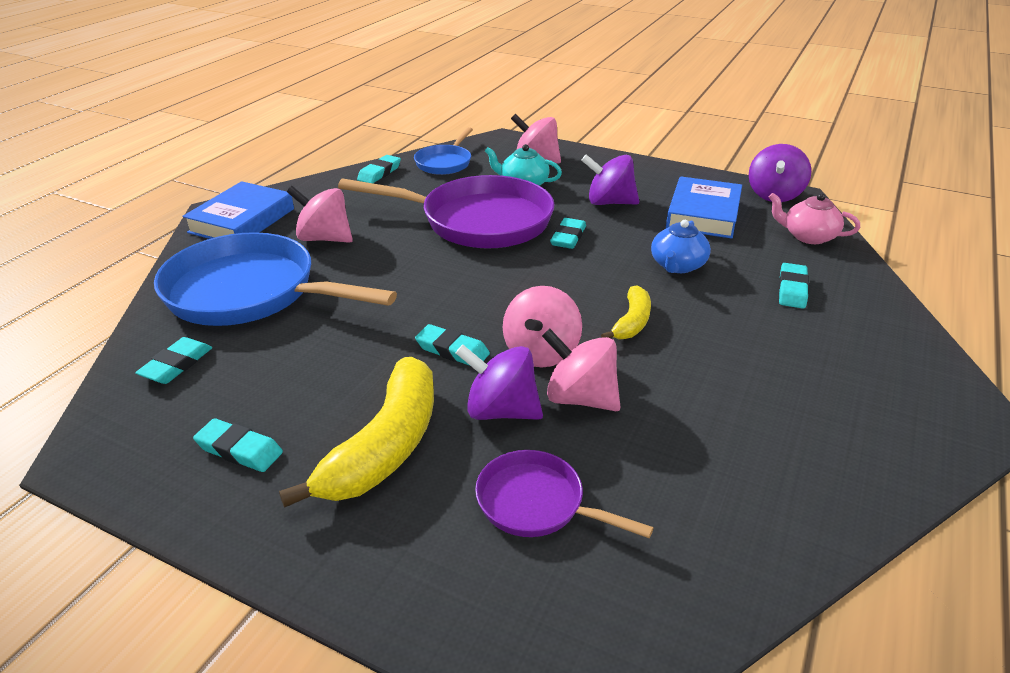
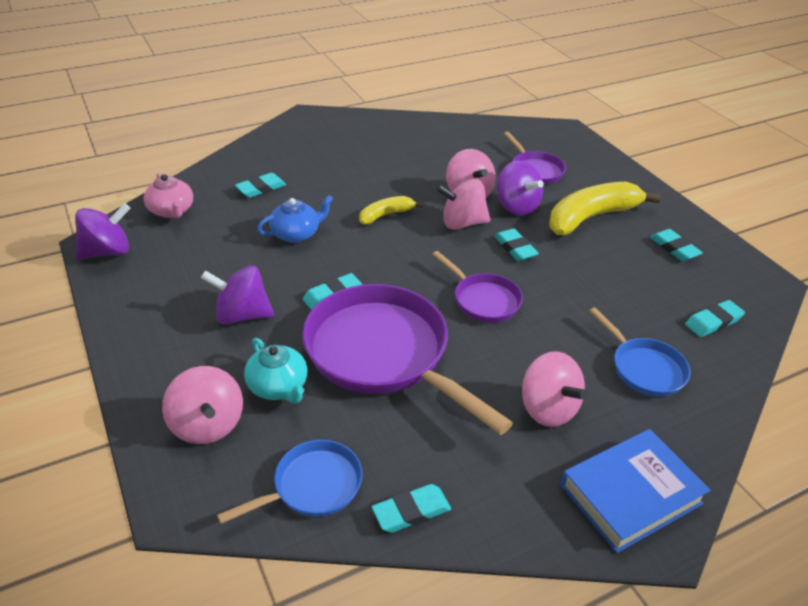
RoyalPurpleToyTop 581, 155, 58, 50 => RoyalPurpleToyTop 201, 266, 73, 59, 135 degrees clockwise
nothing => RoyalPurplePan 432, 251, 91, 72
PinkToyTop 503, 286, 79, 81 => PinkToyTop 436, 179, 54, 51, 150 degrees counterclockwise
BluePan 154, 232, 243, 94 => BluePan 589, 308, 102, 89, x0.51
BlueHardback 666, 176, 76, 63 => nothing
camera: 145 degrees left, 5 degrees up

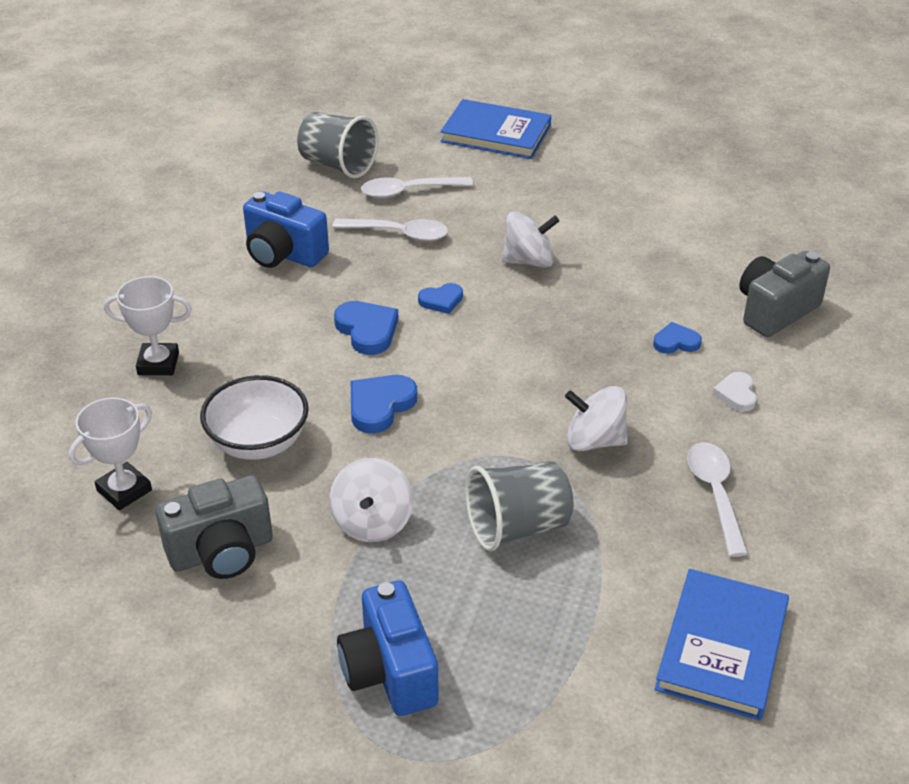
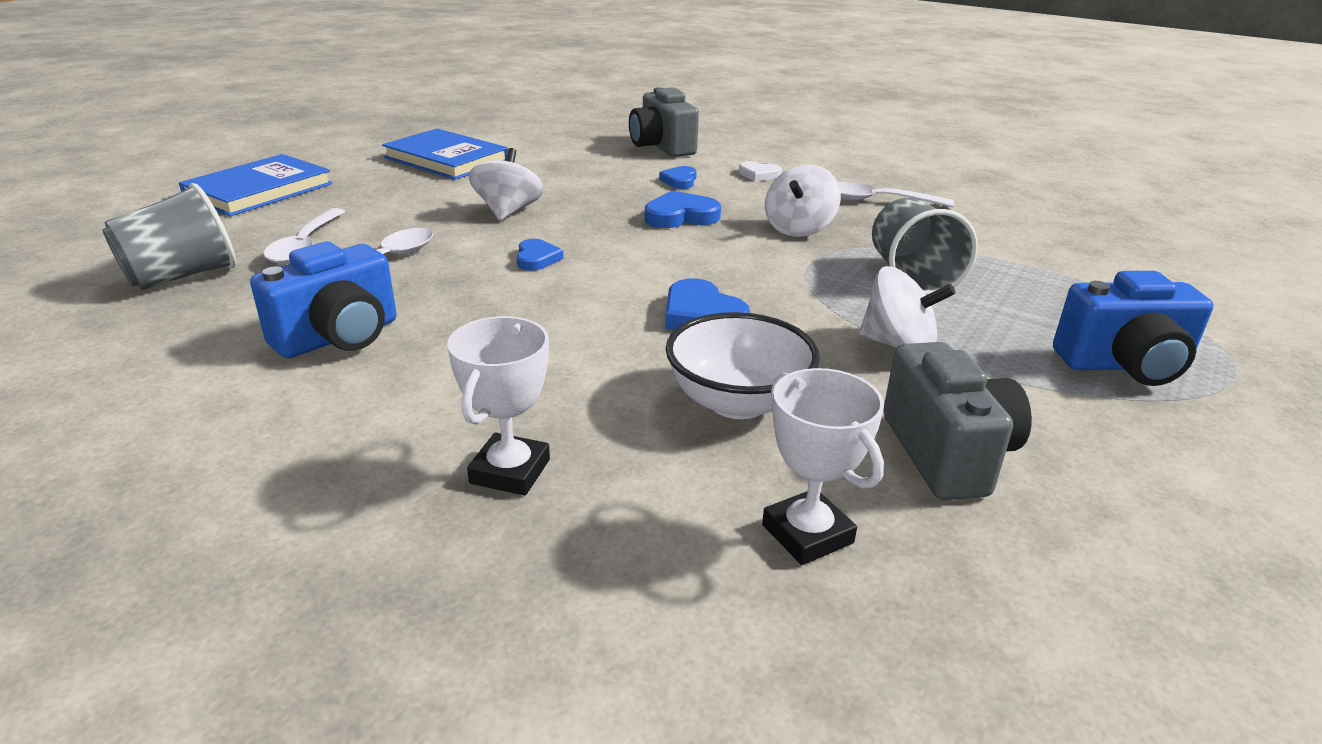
BlueHardback 655, 569, 134, 151 => BlueHardback 382, 128, 126, 52, move
BlueHeartShape 334, 301, 65, 54 => BlueHeartShape 645, 191, 76, 37, move
camera: 75 degrees left, 10 degrees down

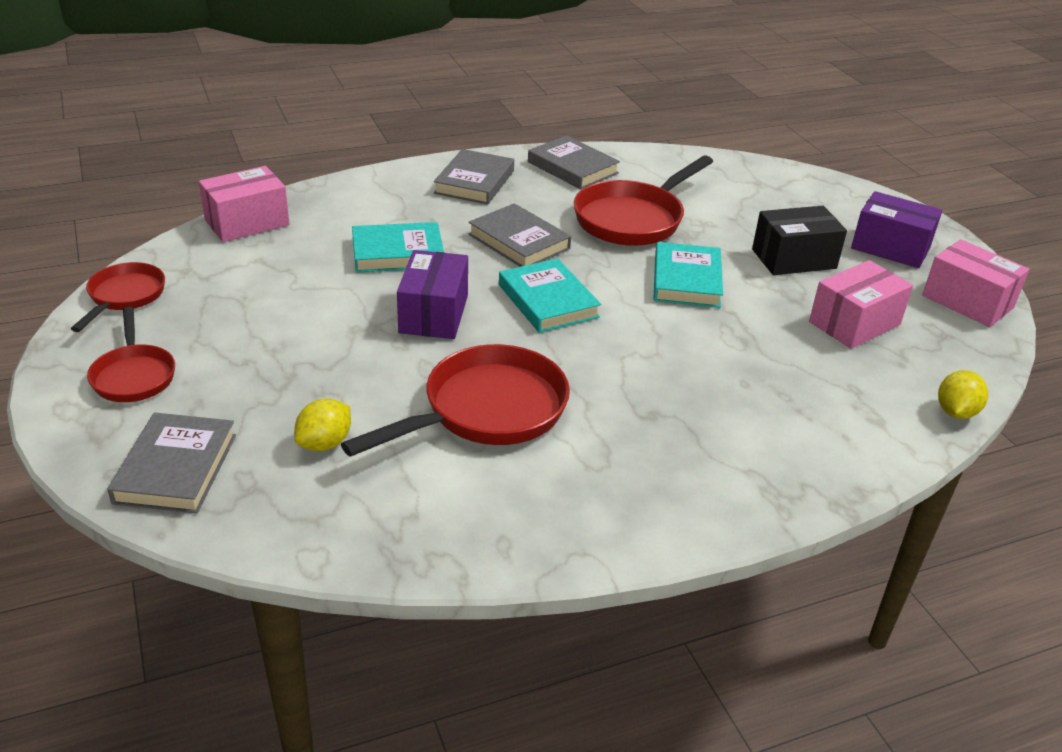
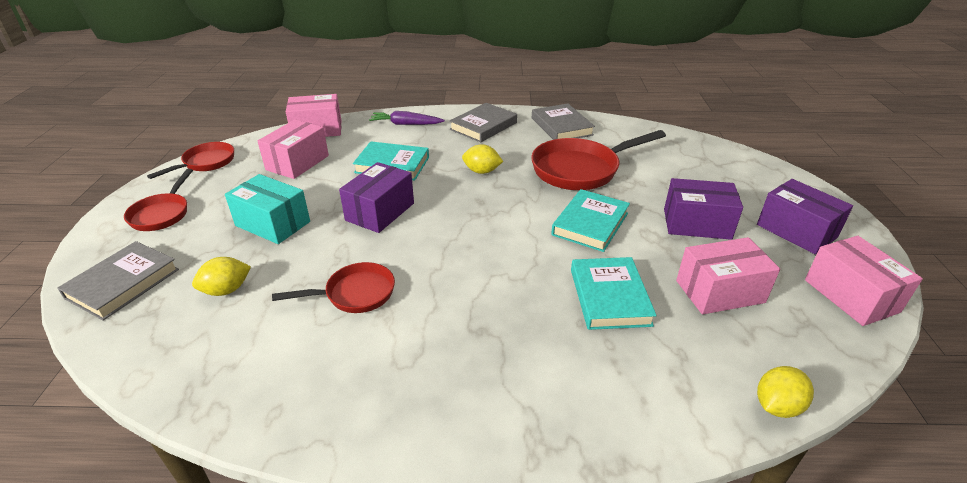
nothing => AquaBox 225, 174, 85, 70
nothing => PinkBox 258, 120, 71, 59
RedPan 341, 344, 229, 113 => RedPan 272, 262, 123, 51, x0.59
nothing => RoyalPurpleCarrot 369, 111, 76, 14
GrayHardback 468, 203, 103, 64 => BrightYellowCitrusFruit 462, 144, 41, 30
AquaHardback 499, 258, 102, 75 => AquaHardback 571, 257, 86, 73, move
JetBlackBox 752, 206, 95, 69 => RoyalPurpleBox 664, 178, 79, 62
camera: 25 degrees right, 0 degrees up

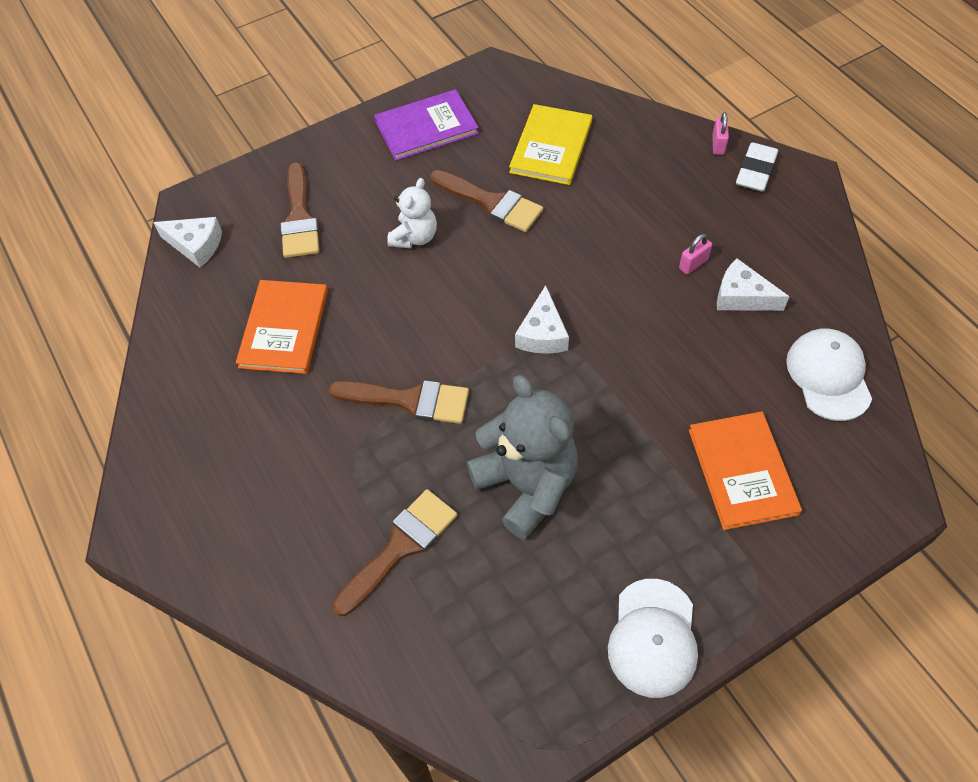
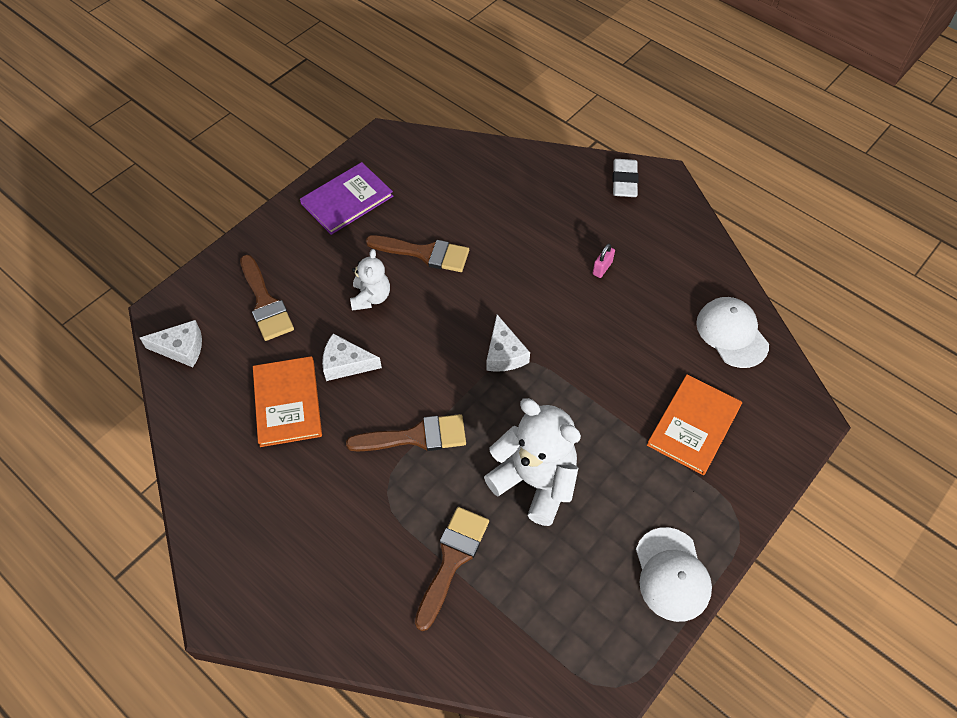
WhiteCheese 717, 258, 73, 53 => WhiteCheese 322, 334, 60, 47, move
GrayTeddyBear 467, 375, 111, 164 => WhiteTeddyBear 484, 398, 97, 128
OrangeColouredHardback 689, 411, 113, 119 => OrangeColouredHardback 647, 374, 95, 101, 60 degrees clockwise
BrightYellowHardback 509, 104, 83, 81 => nothing
PinkSmallLock 712, 112, 17, 43 => nothing
camera: 20 degrees left, 0 degrees up

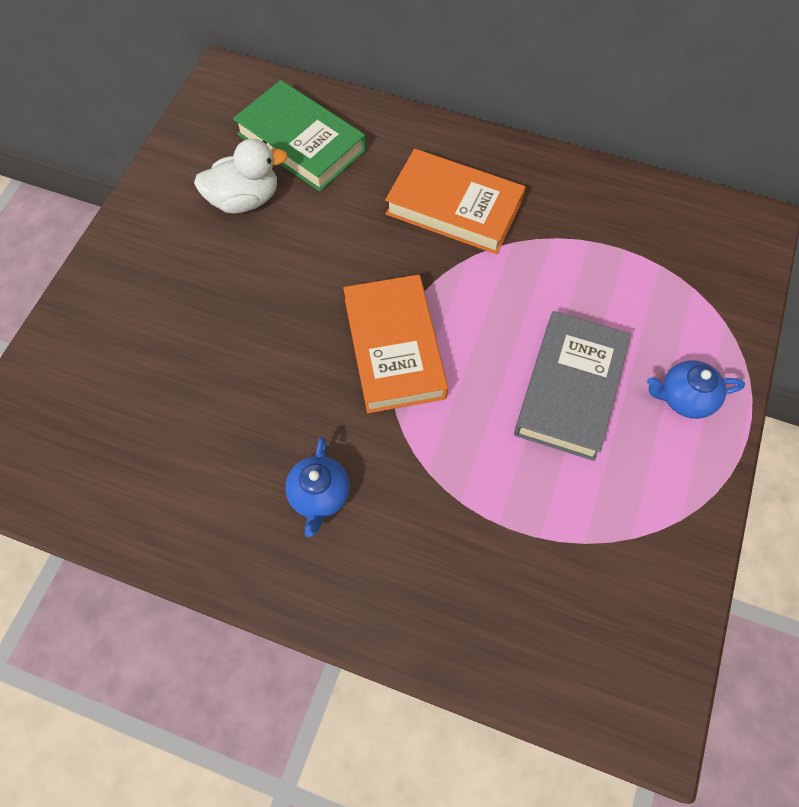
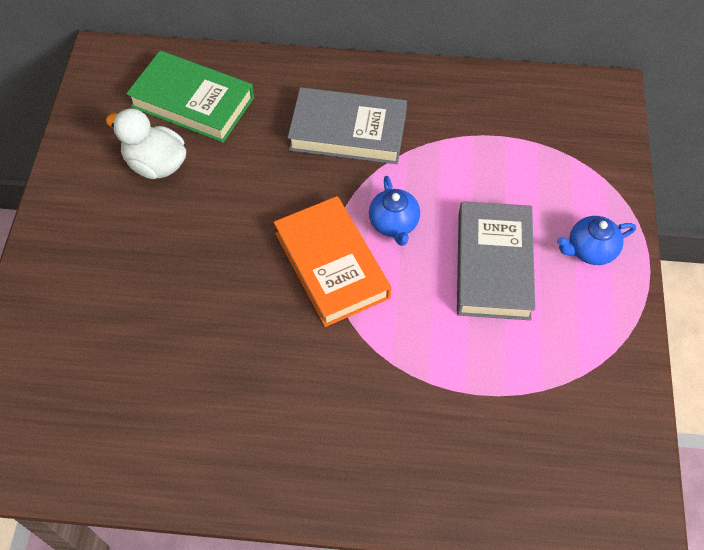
WhiteDuck 194, 139, 94, 74 => WhiteDuck 106, 108, 80, 71, 120 degrees counterclockwise
OrangeColouredHardback 385, 149, 140, 105 => GrayHardback 288, 87, 119, 77
BlueTeapot 285, 437, 65, 100 => BlueTeapot 369, 176, 51, 70, move
camera: 15 degrees left, 5 degrees down

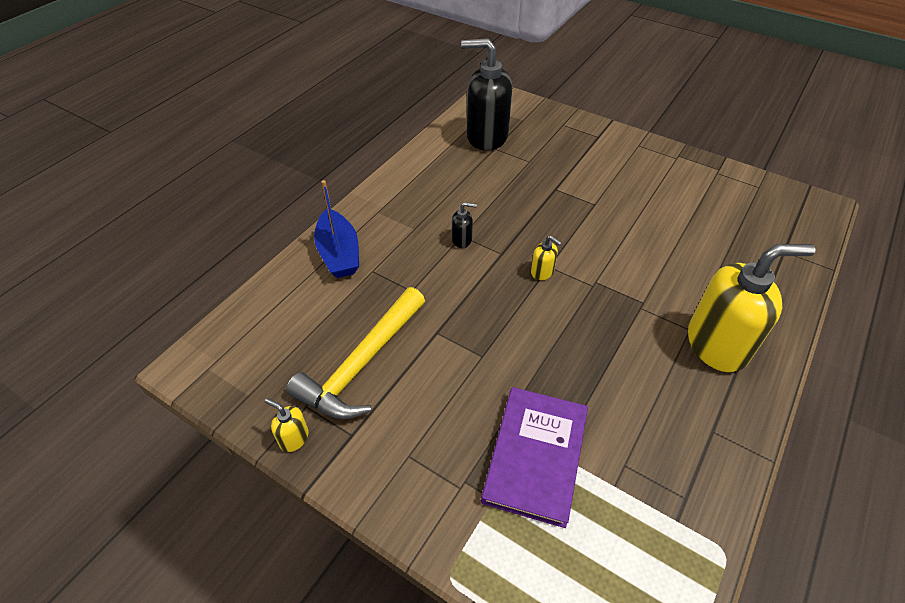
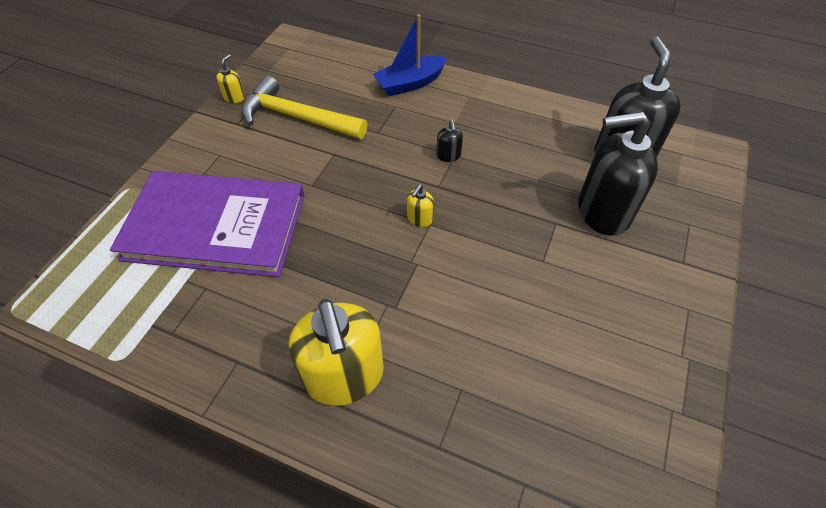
RoyalPurpleHardback 481, 387, 107, 141 => RoyalPurpleHardback 110, 171, 195, 106, x1.56
nothing => JetBlackPumpBottle 578, 111, 80, 125
camera: 80 degrees right, 5 degrees up

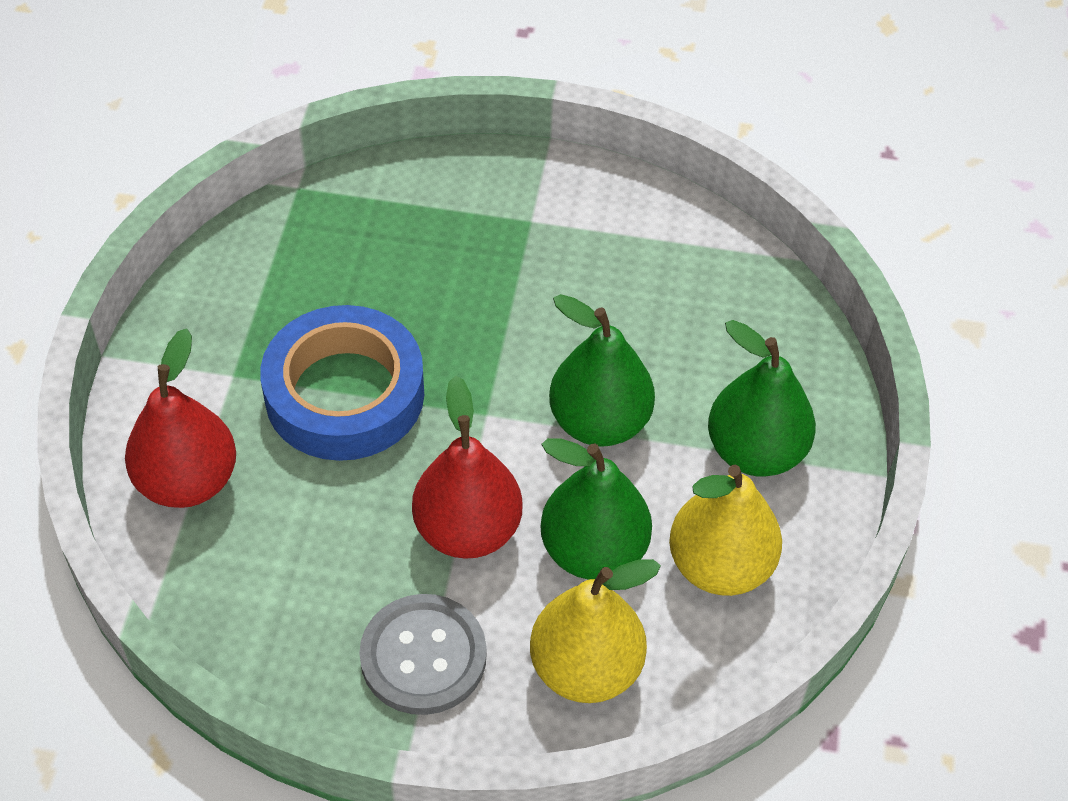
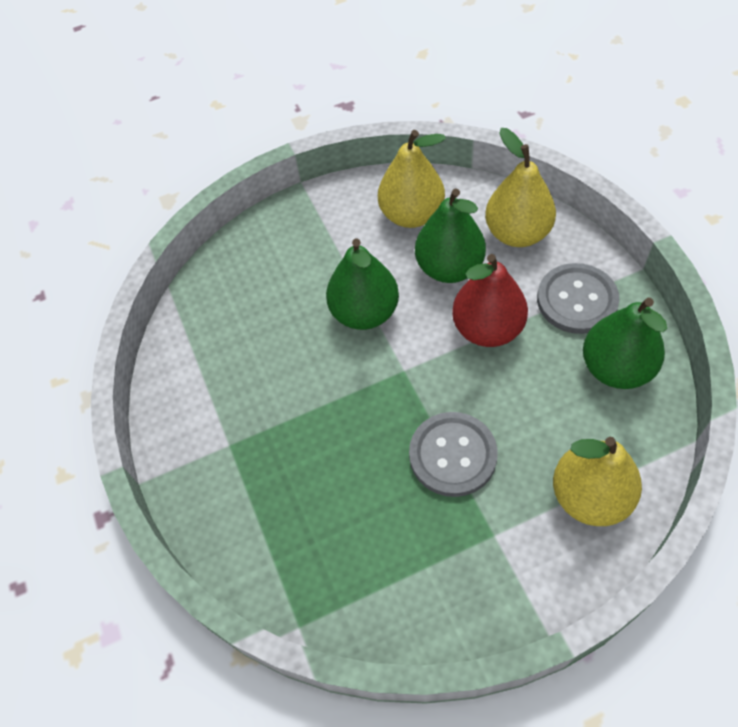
BlueStickyTape 260, 305, 164, 156 => GrayButton 409, 412, 89, 85
RedPearFruit 125, 328, 111, 180 => BrightYellowPearFruit 553, 437, 89, 89
EmeraldPearFruit 708, 320, 108, 157 => EmeraldPearFruit 583, 298, 84, 91, move
camera: 115 degrees left, 5 degrees up

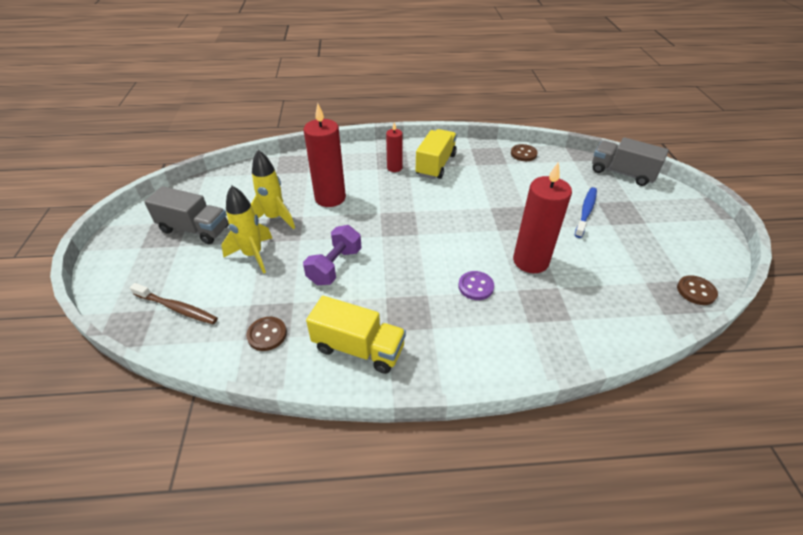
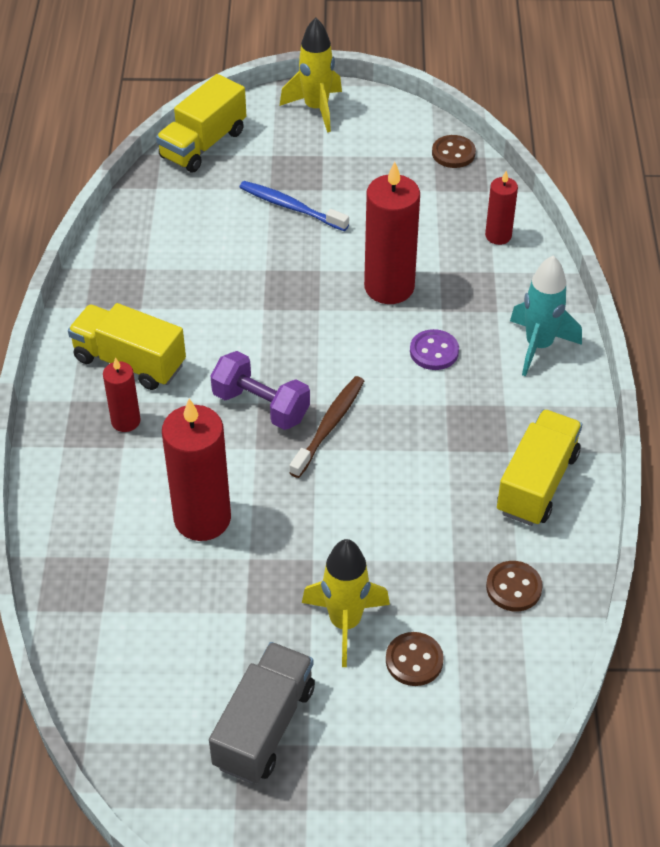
GrayTruck 592, 137, 77, 49 => BrightYellowTruck 156, 74, 90, 98
RoyalPurpleHandWeight 303, 225, 59, 60 => RoyalPurpleHandWeight 211, 351, 99, 79, move
BrightYellowToyRocket 251, 150, 44, 79 => BrightYellowToyRocket 280, 17, 62, 115, move
RussetDentalBrush 130, 283, 88, 41 => RussetDentalBrush 289, 376, 75, 102, move
RussetButton 511, 144, 27, 17 => RussetButton 386, 632, 58, 54, move
nothing => RedPillarCandle 485, 171, 33, 74
nothing => AquaToyRocket 510, 255, 72, 121
camera: 85 degrees left, 5 degrees up

